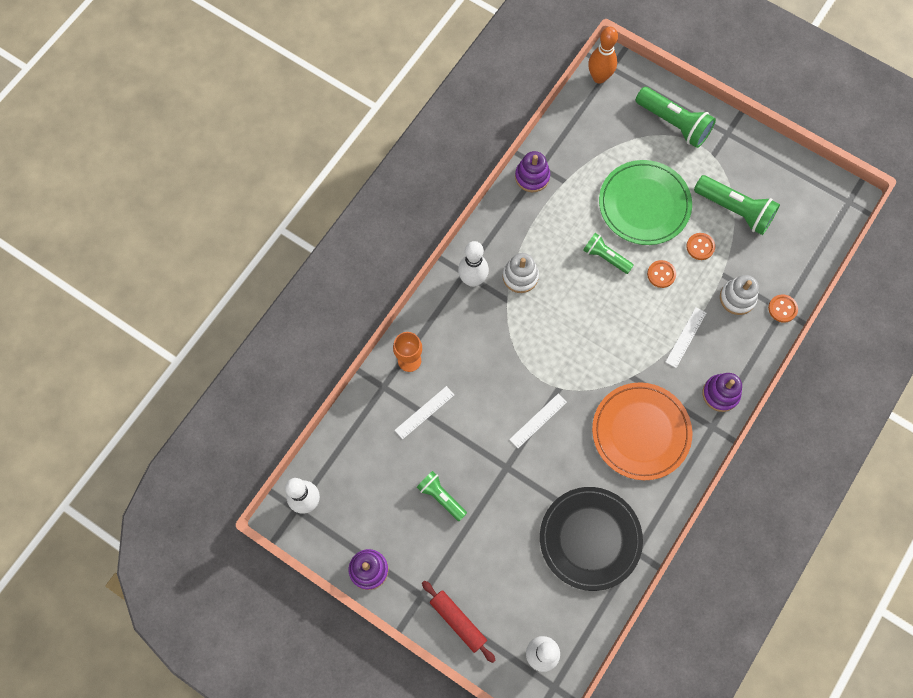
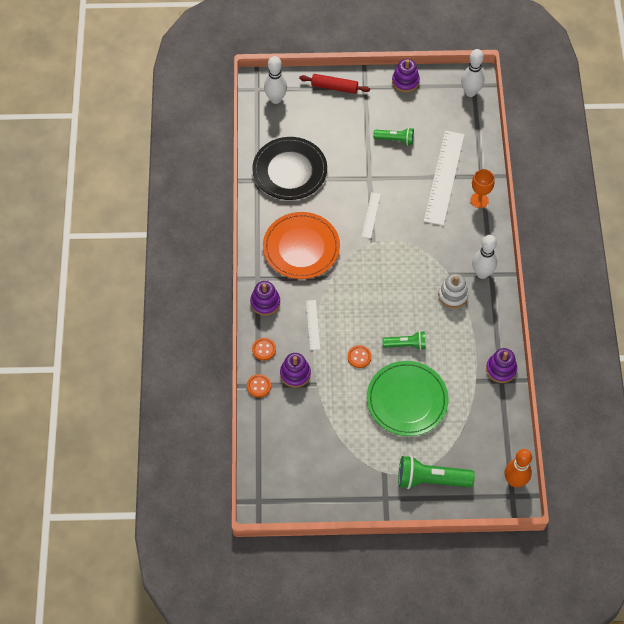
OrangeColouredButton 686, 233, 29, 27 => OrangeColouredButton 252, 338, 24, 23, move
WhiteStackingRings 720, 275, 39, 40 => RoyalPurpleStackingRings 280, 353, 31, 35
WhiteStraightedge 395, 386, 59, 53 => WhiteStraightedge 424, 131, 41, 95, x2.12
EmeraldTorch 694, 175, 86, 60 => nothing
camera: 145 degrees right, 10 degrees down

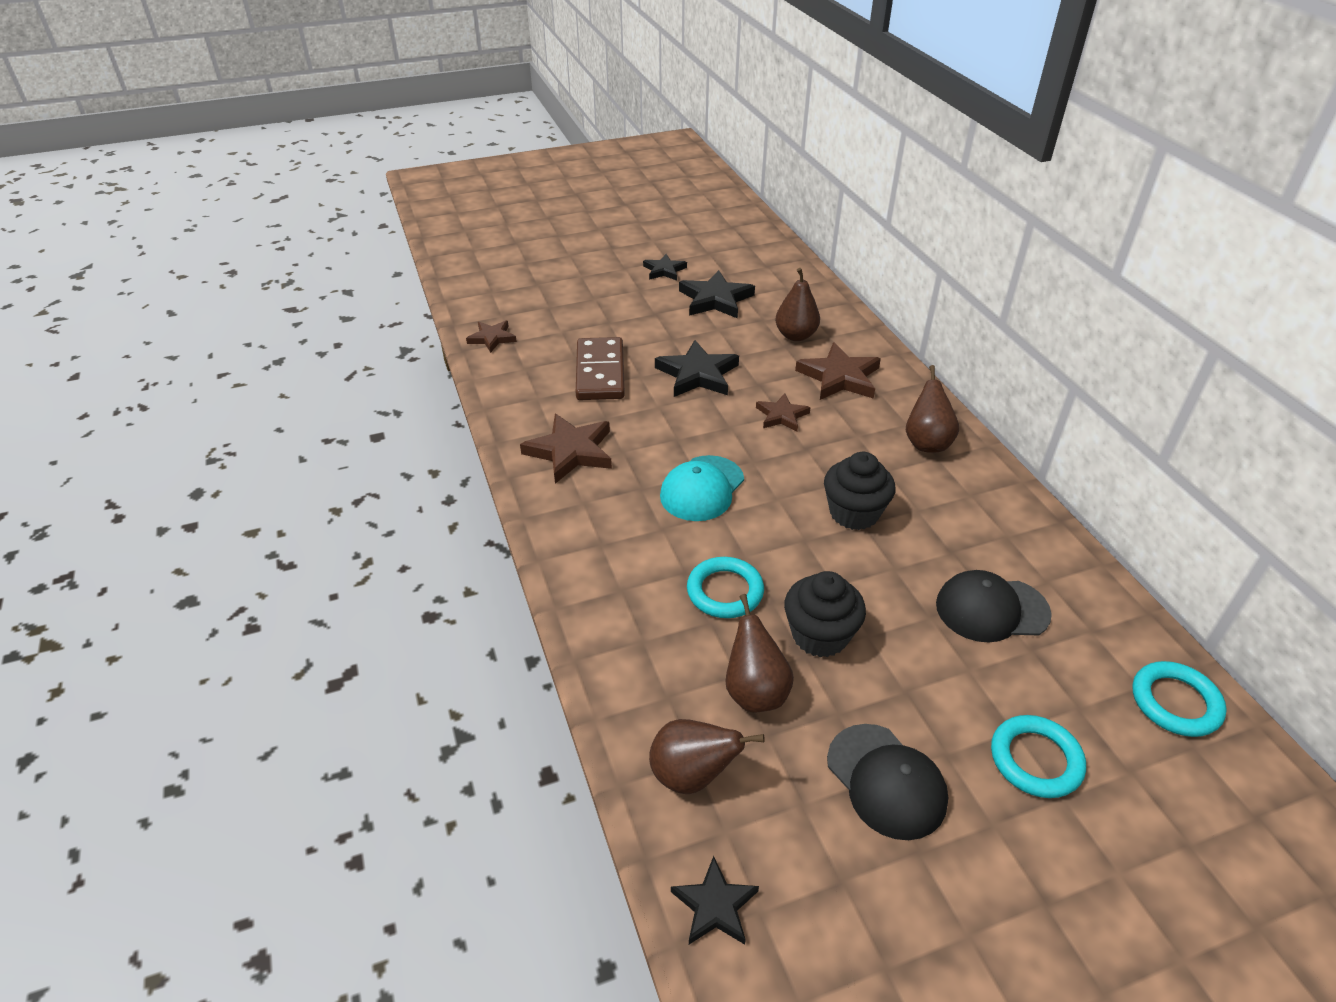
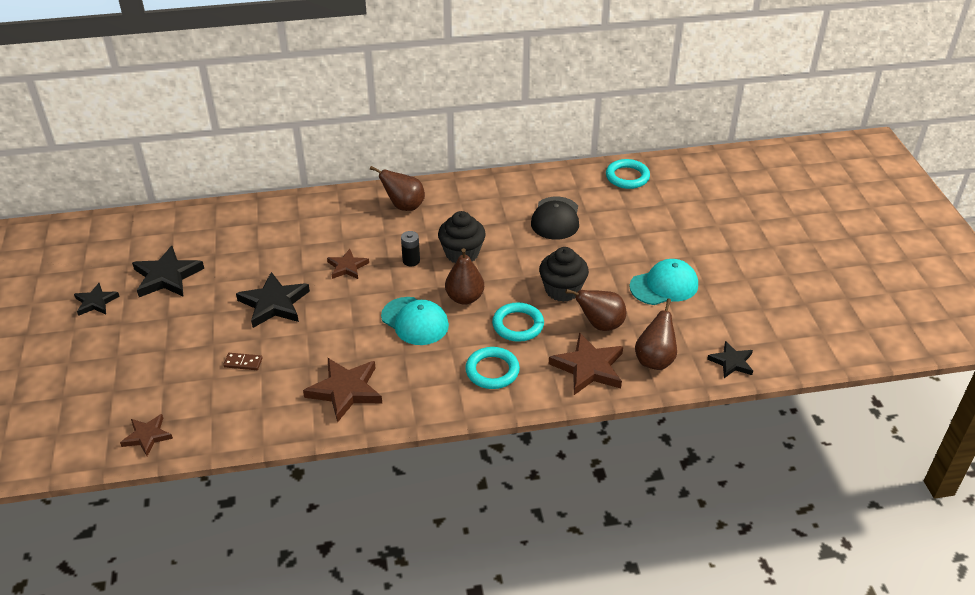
RussetDomino 576, 337, 49, 63 => RussetDomino 223, 353, 39, 17, x0.42
nothing => JetBlackPowerCell 401, 231, 19, 35
RussetPearFruit 775, 268, 45, 73 => RussetPearFruit 445, 248, 39, 57, move
AquaRing 991, 715, 95, 83 => AquaRing 465, 347, 55, 42, move
RussetStarShape 795, 343, 86, 57 => RussetStarShape 549, 332, 74, 63, move
JetBlackBaseballCap 827, 724, 121, 116 => AquaBaseballCap 629, 259, 69, 46
camera: 80 degrees left, 0 degrees up

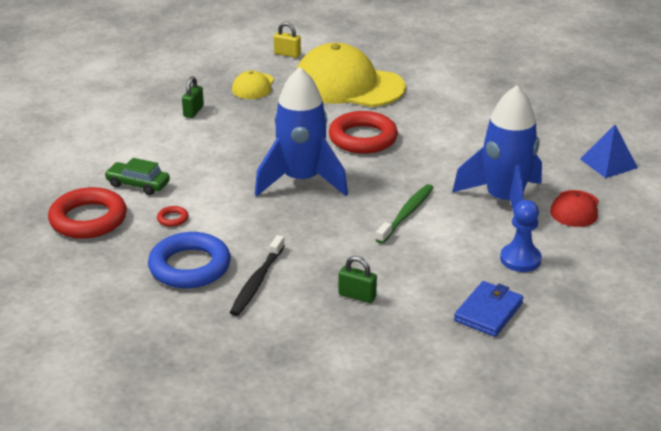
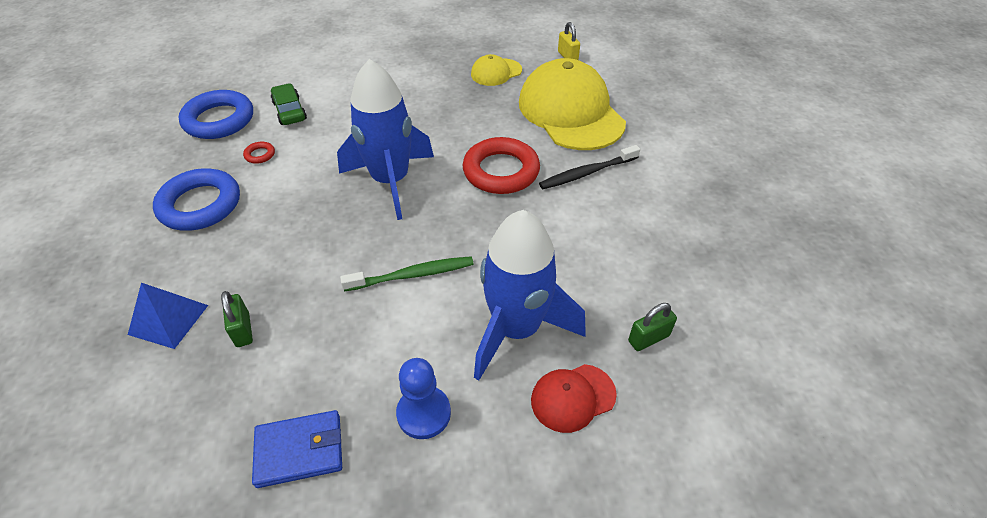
BlueSolidPyramid 580, 125, 58, 53 => BlueSolidPyramid 128, 283, 80, 66, move
RedRing 48, 187, 79, 52 => BlueRing 179, 90, 74, 49
JetBlackDentalBrush 230, 235, 55, 81 => JetBlackDentalBrush 539, 145, 101, 44, move
EmeraldSmallLock 182, 77, 22, 41 => EmeraldSmallLock 628, 303, 49, 48, move
camera: 45 degrees right, 15 degrees up

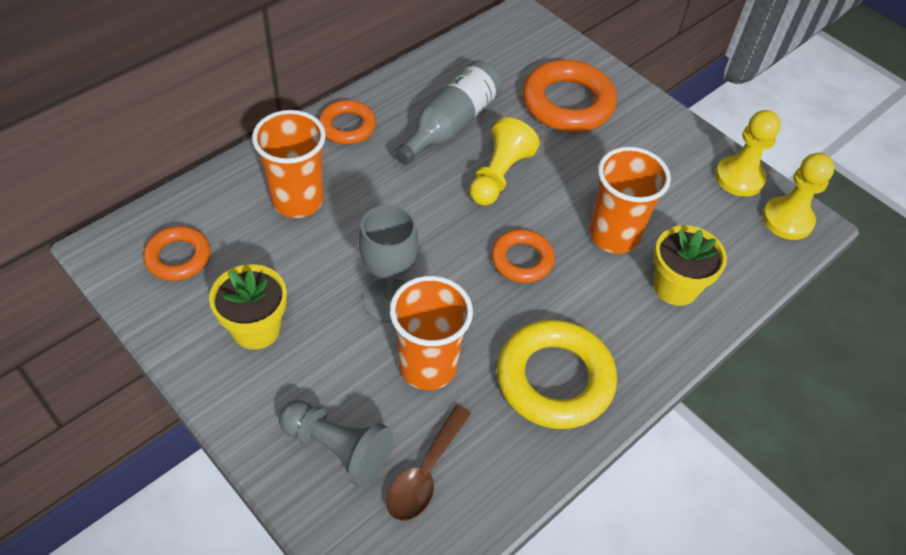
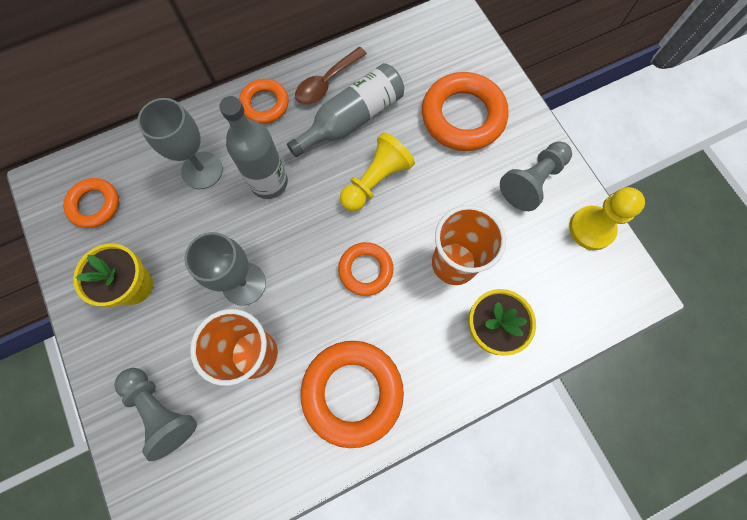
OrangeColouredBeaker 252, 110, 74, 108 => GrayChalice 137, 98, 86, 91
nothing => GrayBottle 219, 96, 69, 103
RussetTeaspoon 386, 405, 85, 116 => RussetTeaspoon 295, 47, 72, 58, move
BrightYellowRing 497, 320, 120, 109 => OrangeColouredRing 301, 341, 103, 107
nothing => GrayPawn 500, 141, 72, 70
BrightYellowPawn 762, 153, 73, 87 => nothing
camera: 20 degrees right, 20 degrees up

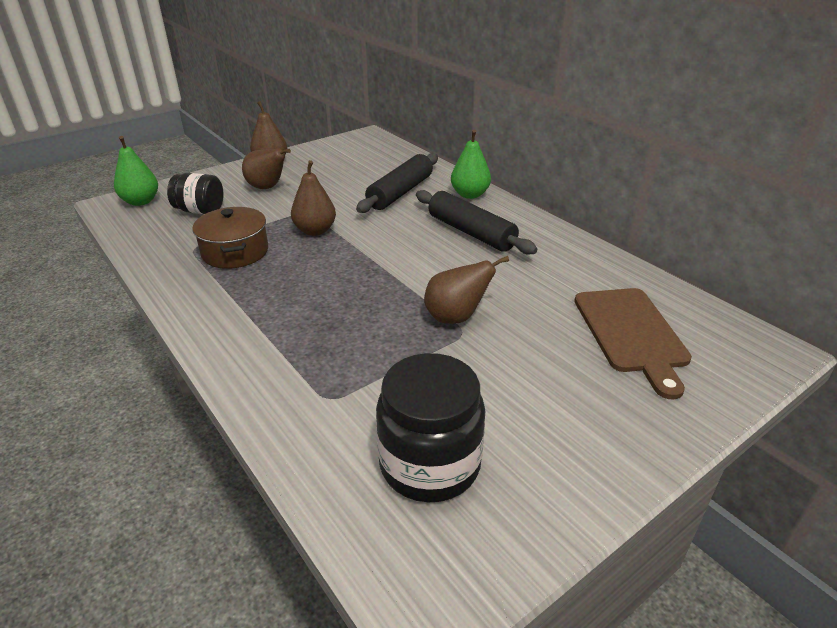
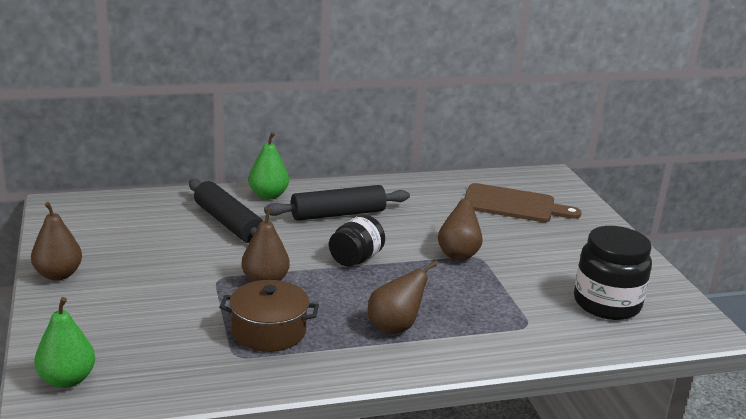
JetBlackJamJar 167, 173, 57, 41 => JetBlackJamJar 329, 215, 56, 52, move
RussetPearFruit 242, 148, 49, 41 => RussetPearFruit 368, 261, 69, 73, move
camera: 70 degrees left, 10 degrees down

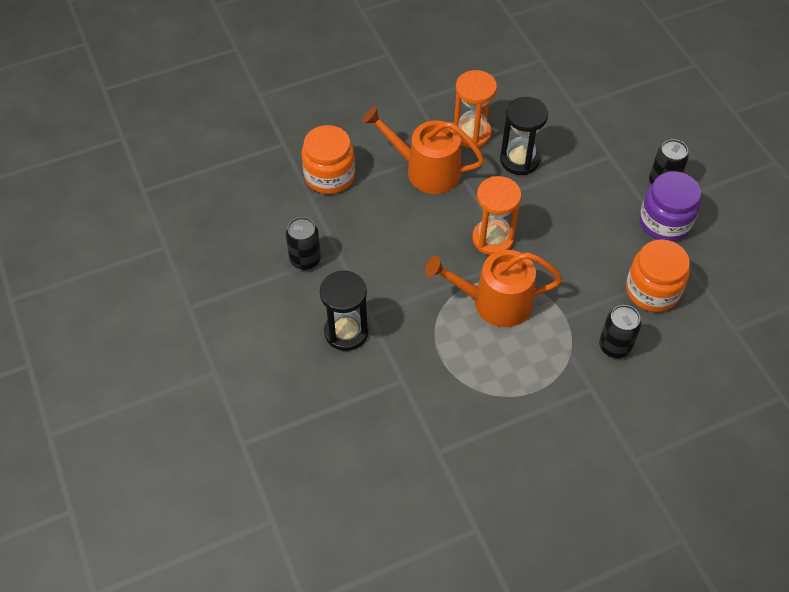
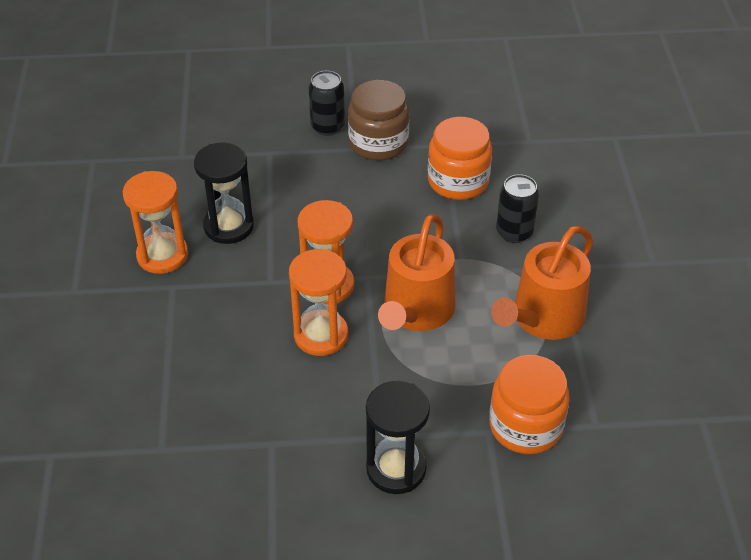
nothing => OrangeColouredSandglass 289, 249, 59, 107
RoyalPurpleJamJar 639, 171, 62, 71 => RussetJamJar 348, 80, 61, 81
OrangeColouredJamJar 301, 125, 54, 69 => OrangeColouredJamJar 489, 355, 81, 99, move
OrangeColouredWateringPot 363, 107, 121, 87 => OrangeColouredWateringPot 491, 225, 102, 115, move
JetBlackSodaCan 286, 217, 35, 53 => nothing
camera: 70 degrees left, 10 degrees down

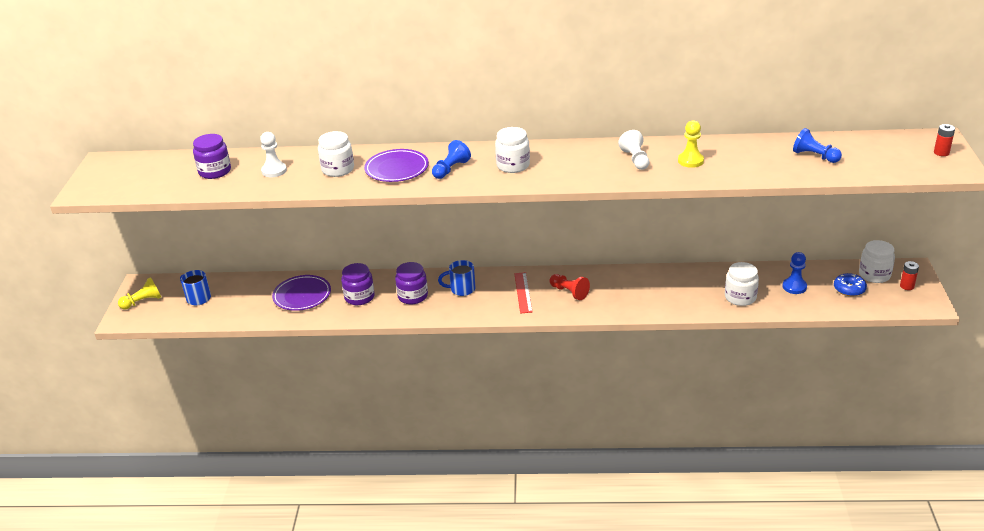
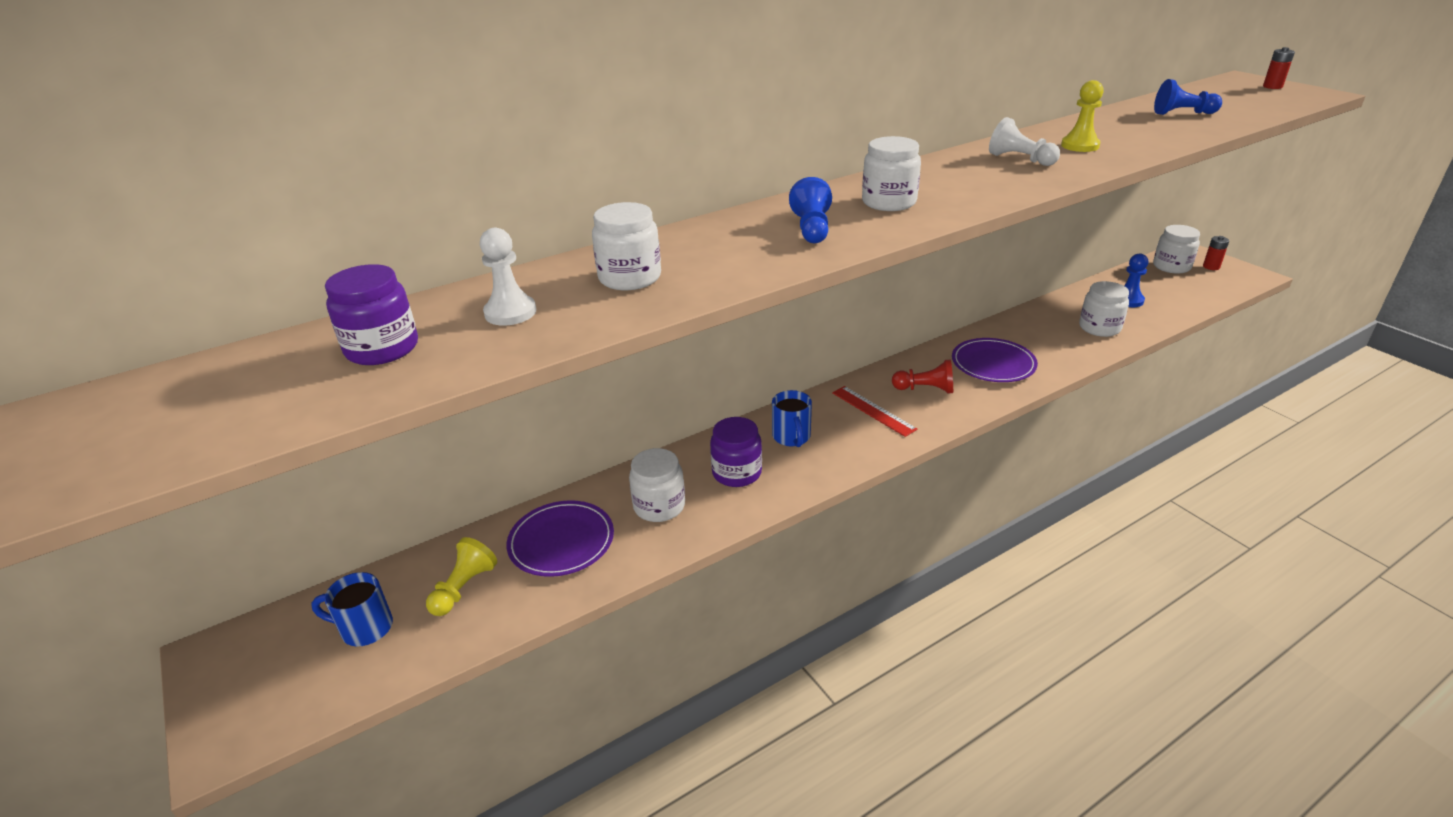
BrightYellowPawn 118, 277, 43, 33 => BrightYellowPawn 426, 537, 71, 79, move
RoyalPurpleJamJar 341, 263, 34, 42 => WhiteJamJar 629, 448, 56, 74
BlueMug 438, 260, 37, 36 => BlueMug 772, 390, 40, 57, 60 degrees counterclockwise
RoyalPurpleFlatDish 364, 149, 65, 33 => RoyalPurpleFlatDish 952, 338, 86, 44, move
BlueDoughnut 834, 273, 33, 23 => nothing
camera: 35 degrees left, 0 degrees up

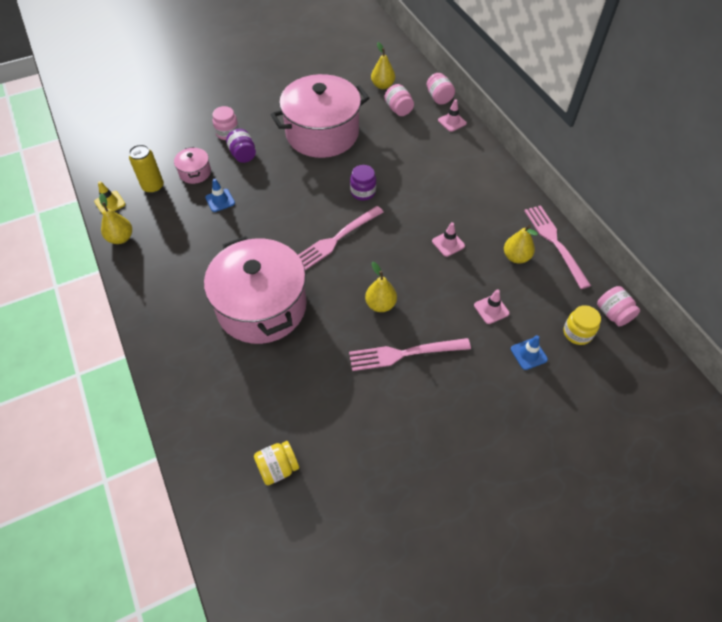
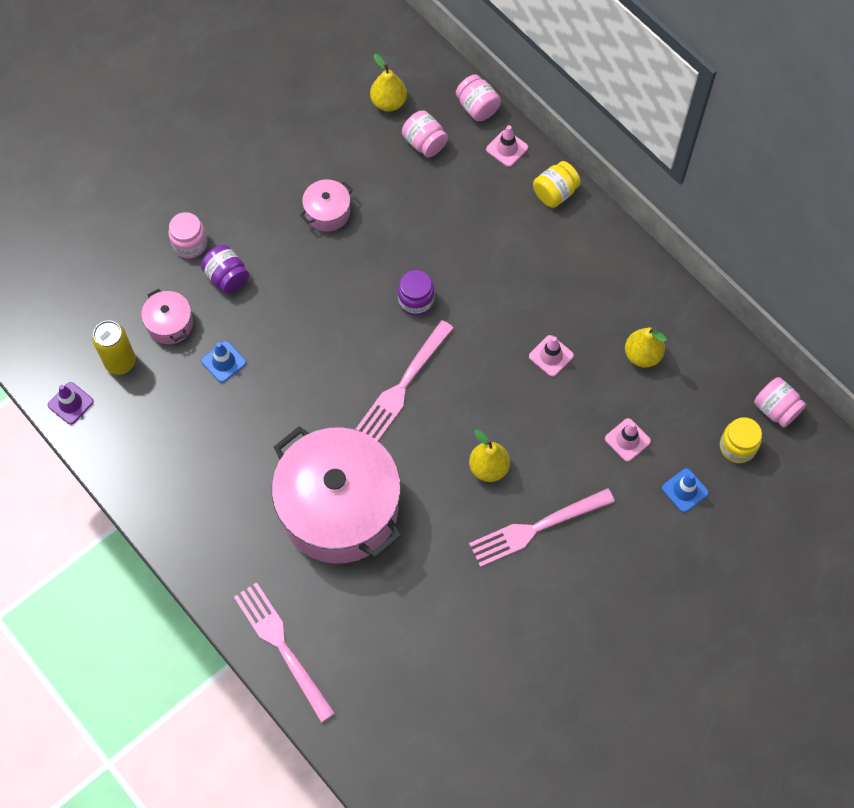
BrightYellowSafetyCone 94, 181, 31, 33 => RoyalPurpleSafetyCone 48, 382, 46, 43
PinkTableFork 524, 205, 67, 84 => PinkTableFork 234, 582, 101, 141, move
PinkPot 271, 74, 98, 84 => PinkPot 300, 179, 53, 53, x0.42
BrightYellowJamJar 254, 441, 45, 44 => BrightYellowJamJar 533, 161, 48, 47, move
BrightYellowPearFruit 99, 193, 33, 51 => nothing
camera: 15 degrees left, 10 degrees up

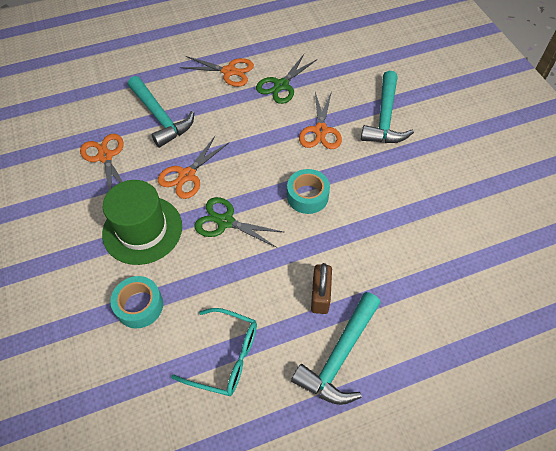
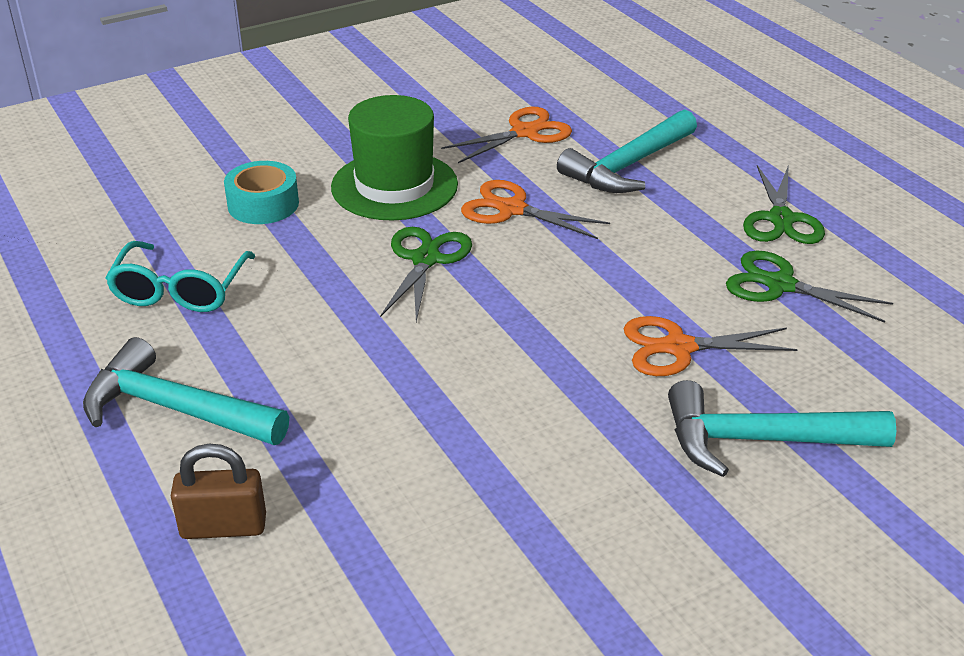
RussetSmallLock 311, 263, 21, 51 => RussetSmallLock 171, 444, 95, 95, move
OrangeColouredPairOfScissors 180, 56, 74, 31 => EmeraldPairOfScissors 743, 165, 82, 79
AquaStickyTape 287, 169, 43, 45 => nothing
camera: 80 degrees right, 20 degrees down

